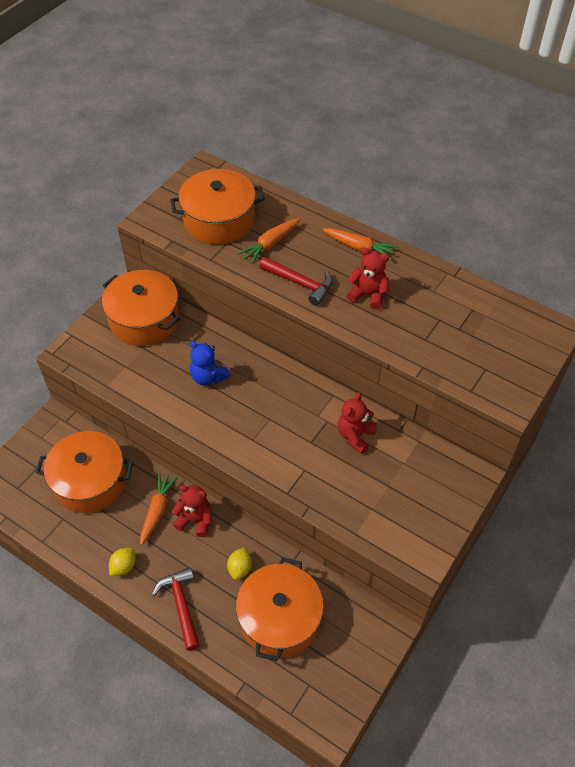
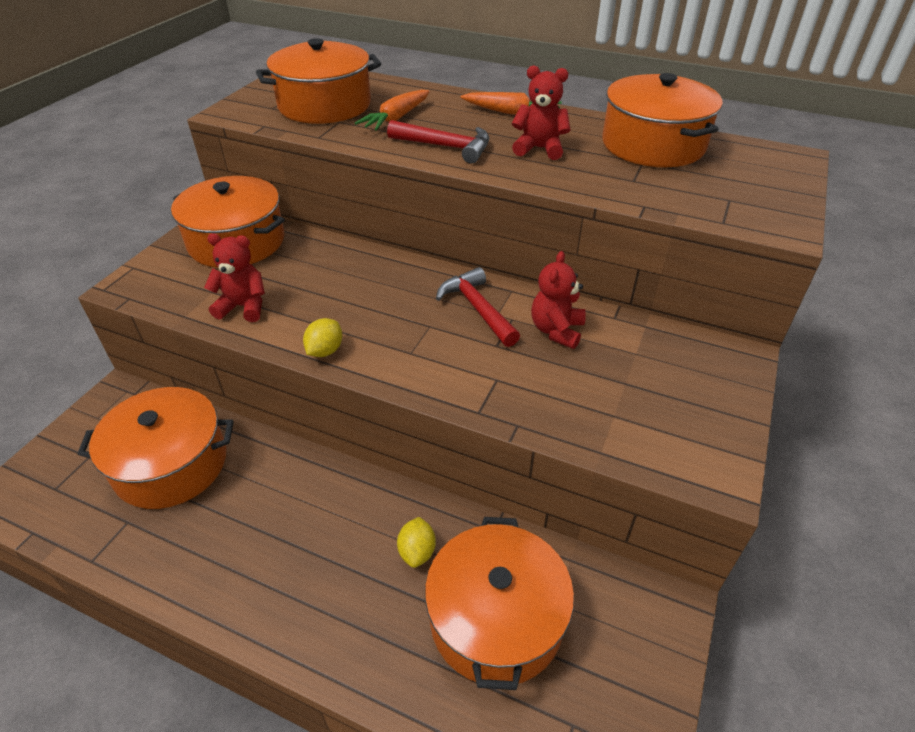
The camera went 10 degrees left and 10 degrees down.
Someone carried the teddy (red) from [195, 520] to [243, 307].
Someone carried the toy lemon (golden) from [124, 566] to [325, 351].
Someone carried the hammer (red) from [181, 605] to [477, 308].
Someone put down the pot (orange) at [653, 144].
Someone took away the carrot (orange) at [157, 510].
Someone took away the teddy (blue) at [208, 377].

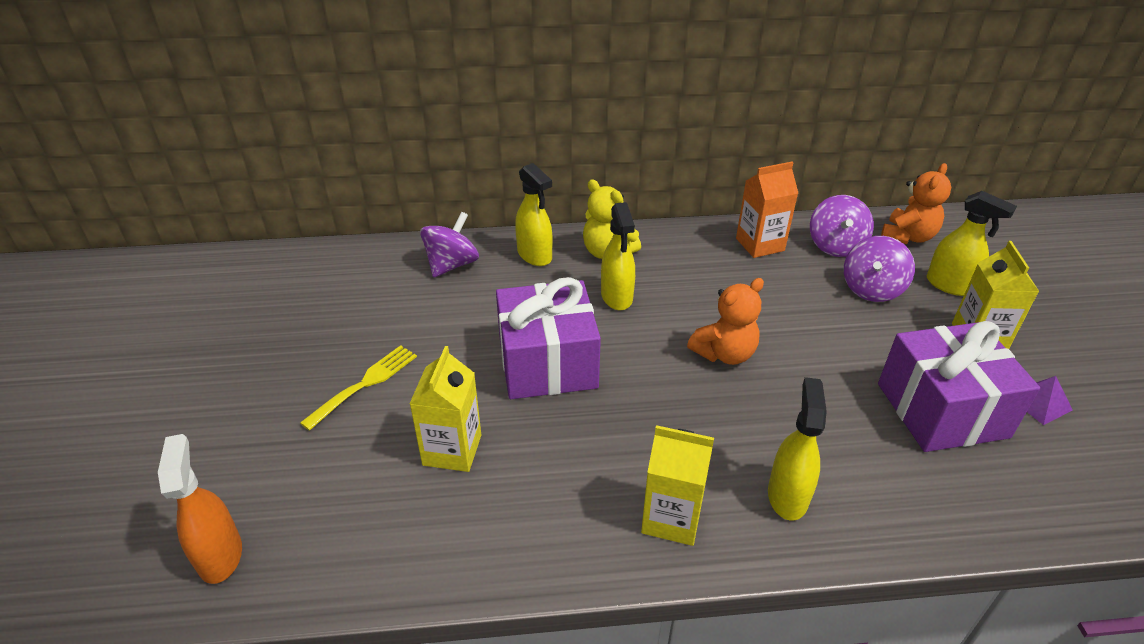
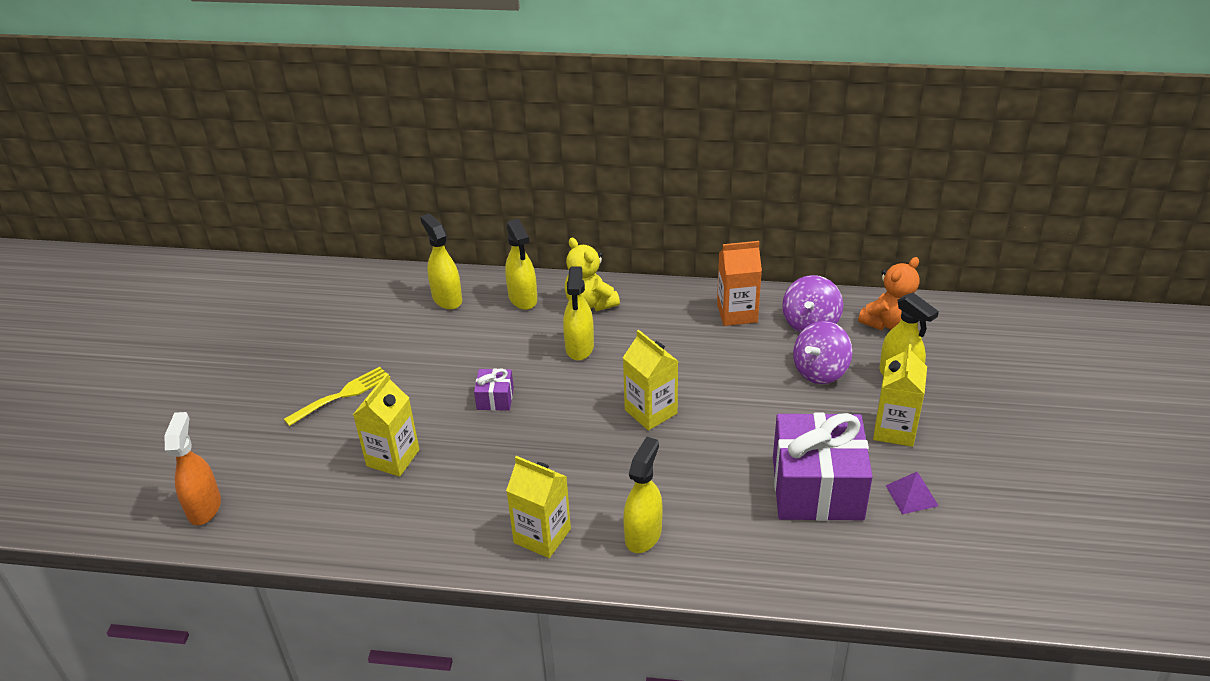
The camera went 15 degrees right and 0 degrees up.
Someone swapped the spinning top (royal purple) at [452, 265] for the spray bottle (golden) at [447, 298].
Someone scaled the present (royal purple) at [547, 363] by 0.44.
Someone swapped the teddy (orange) at [724, 353] for the carton (golden) at [651, 411].

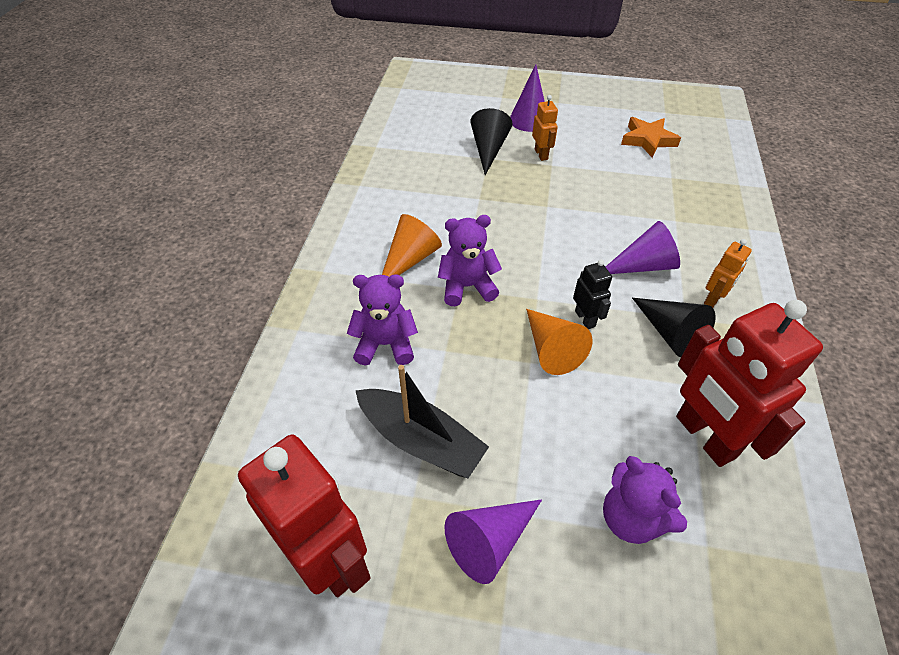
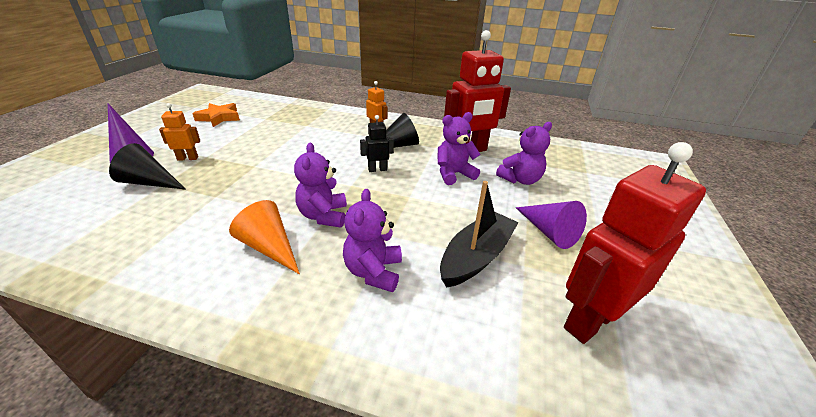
The camera went 85 degrees left and 15 degrees down.
Someone put down the teddy (royal purple) at [454, 174].
Someone took away the cone (orange) at [551, 349].
Someone took away the cone (royal purple) at [642, 266].

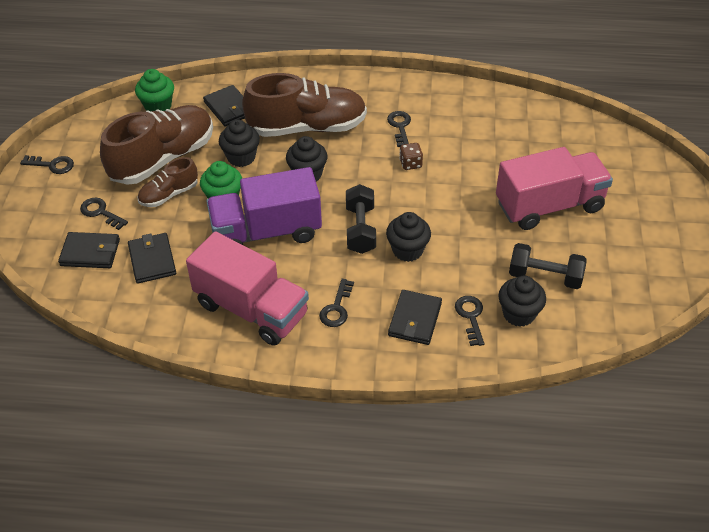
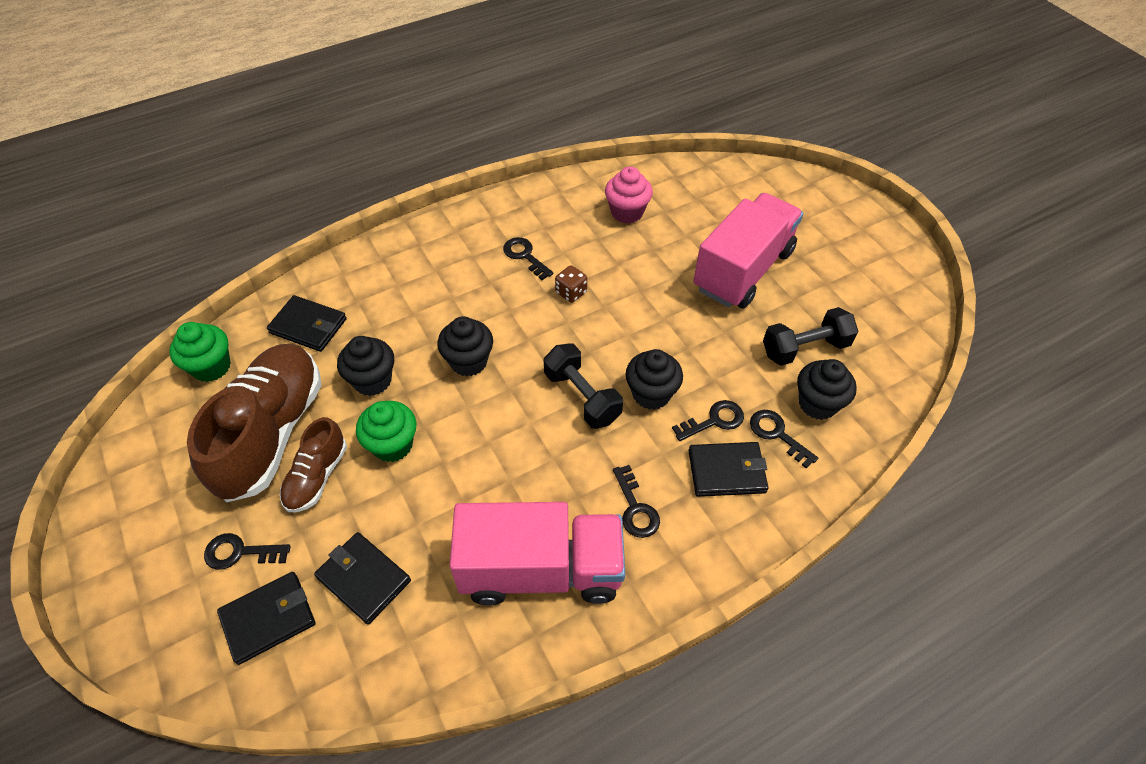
The camera went 35 degrees left and 5 degrees up.
Someone put down the cupcake (pink) at [627, 212].
Someone carried the door key (black) from [52, 165] to [714, 420].
Someone rotated the wallet (black) at [414, 319] by 75 degrees counterclockwise.
Someone took away the toy truck (royal purple) at [266, 232].
Someone took away the sneaker (russet) at [307, 127].

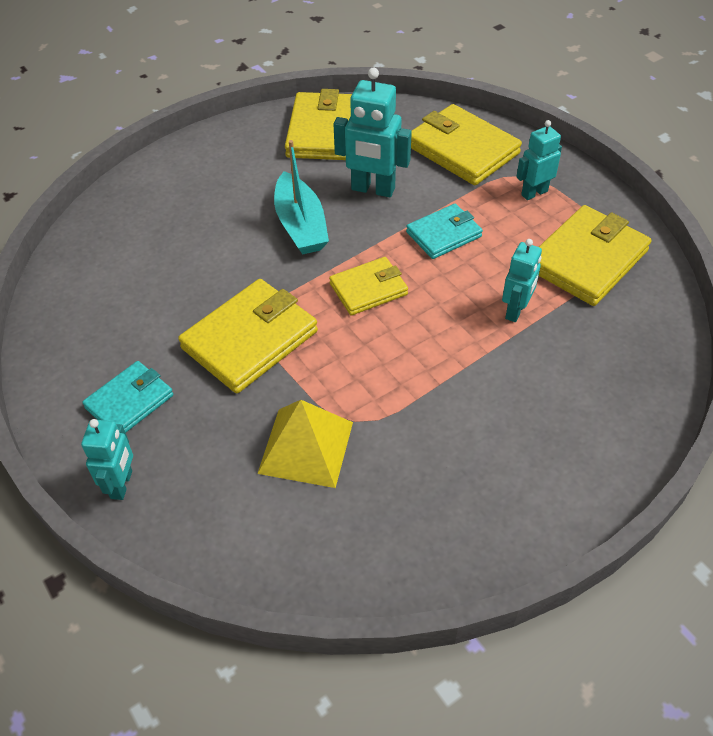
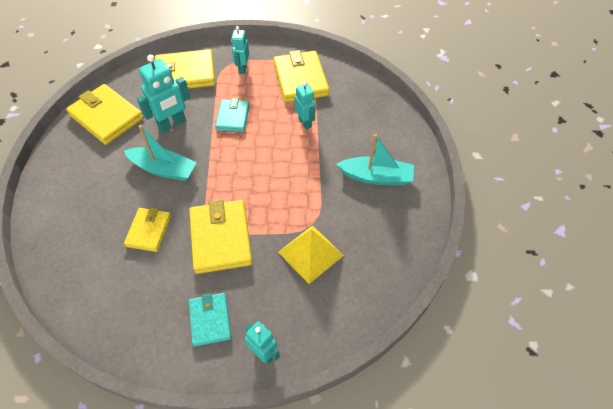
The camera went 55 degrees left and 5 degrees up.
Someone carried the wallet (golden) from [368, 289] to [149, 231].
Someone put down the toy boat (aqua) at [376, 177].

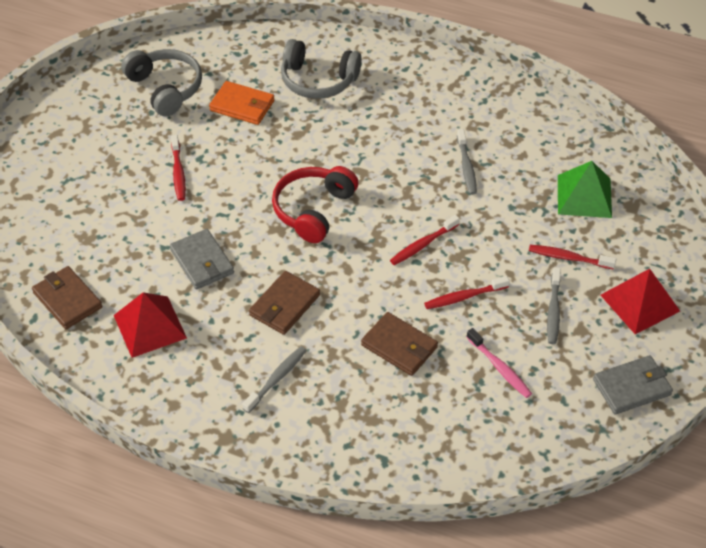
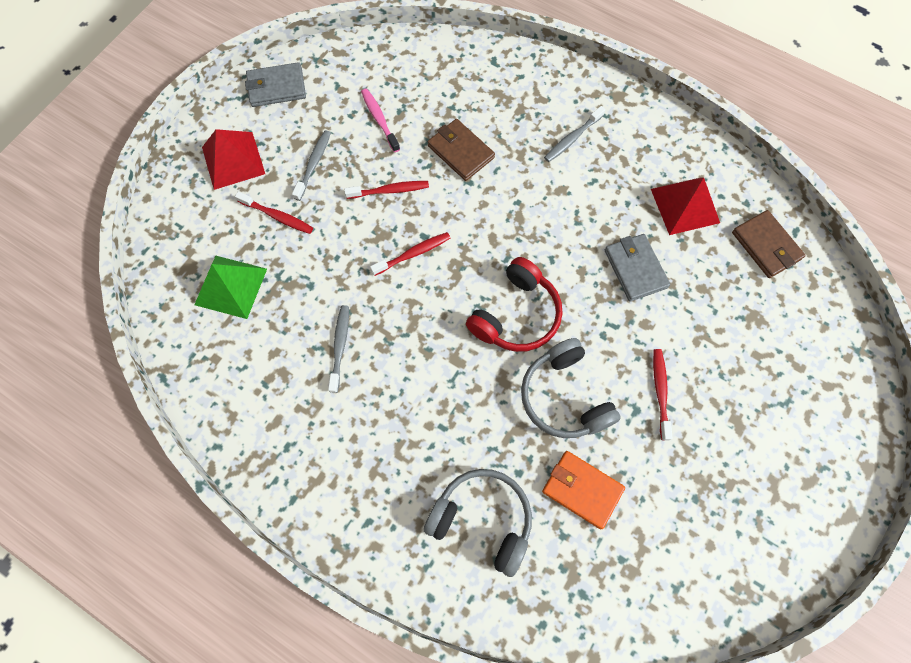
The camera went 170 degrees left and 20 degrees up.
Someone carried the headphones (gray) from [165, 88] to [564, 396].
Someone took away the wallet (russet) at [284, 305].

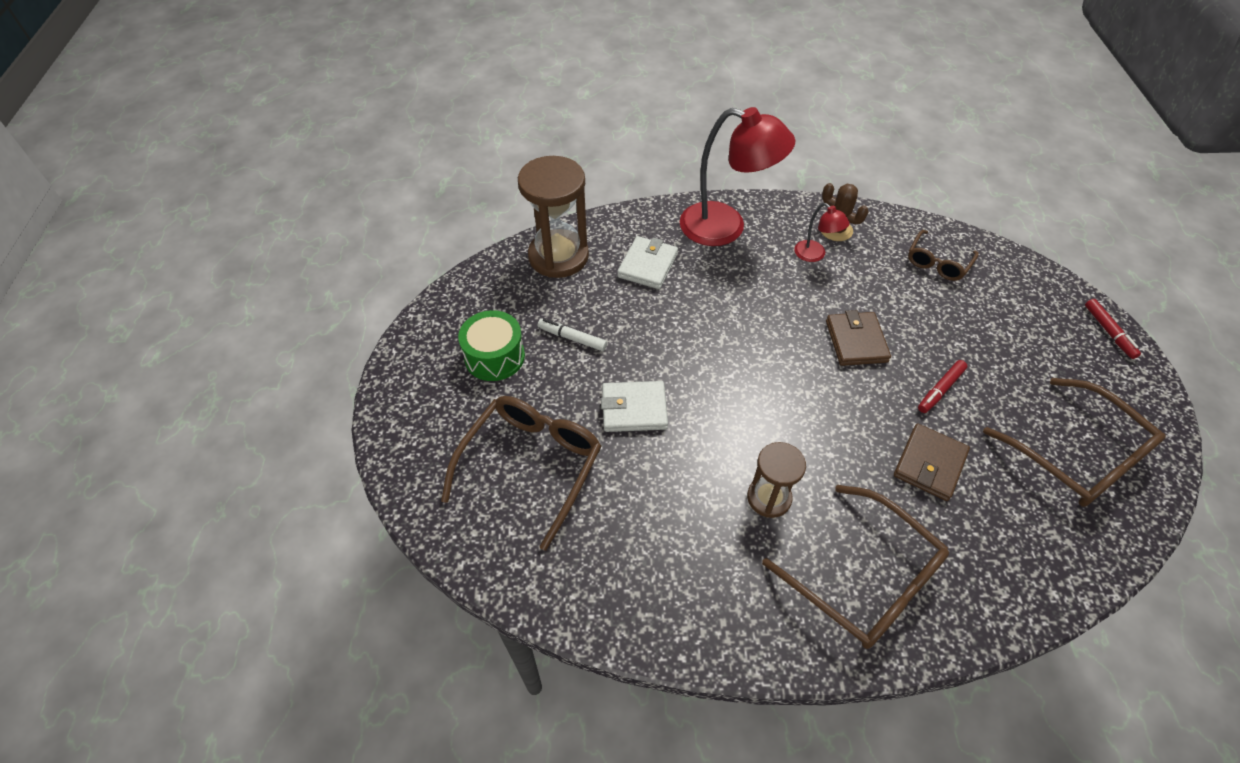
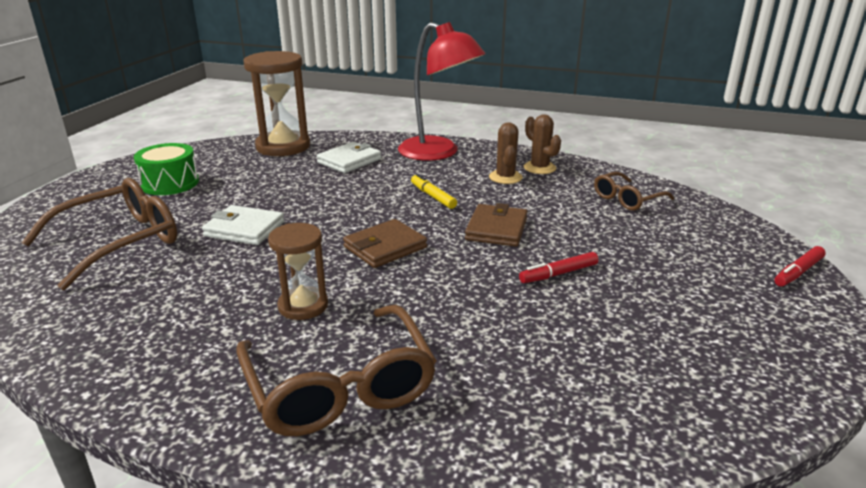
The camera went 20 degrees right and 25 degrees down.
Someone carried the wallet (russet) from [929, 464] to [385, 247].
Someone put down the felt pen (golden) at [433, 196].
Someone swapped the lamp (red) at [815, 255] for the cactus (russet) at [505, 177].
Someone rotated the felt pen (red) at [1109, 332] by 45 degrees clockwise.
Someone took away the felt pen (snow-white) at [572, 338].
Someone took away the eyeglasses (russet) at [1076, 455].

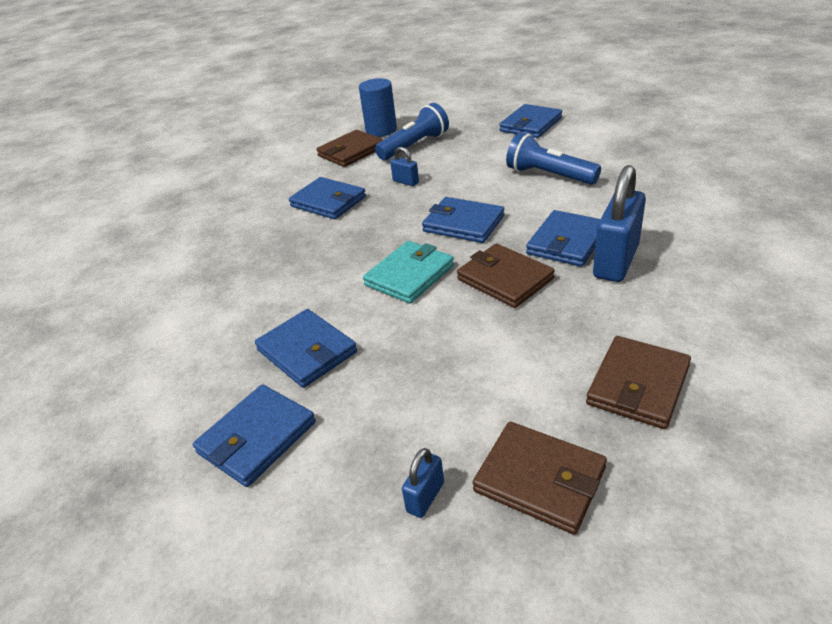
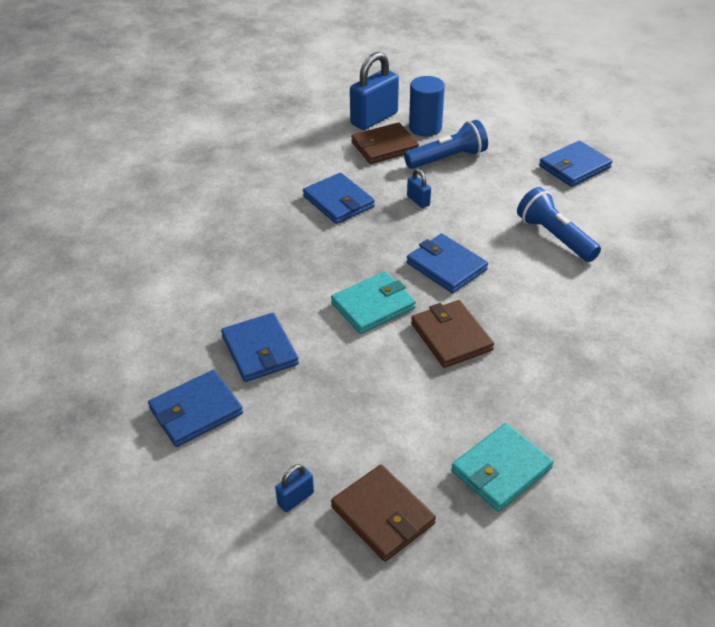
The camera went 15 degrees right and 5 degrees up.
Someone carried the lock (blue) from [615, 261] to [374, 118].
Someone repainted the wallet (russet) at [638, 385], which became the wallet (aqua) at [501, 470].
Someone took away the wallet (blue) at [567, 242].

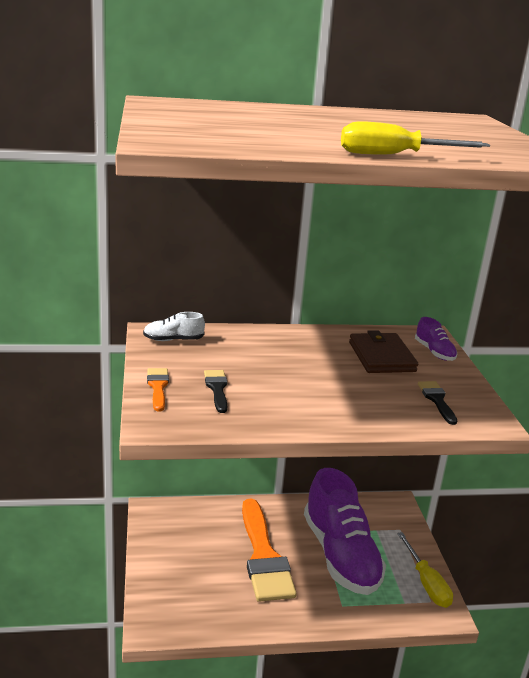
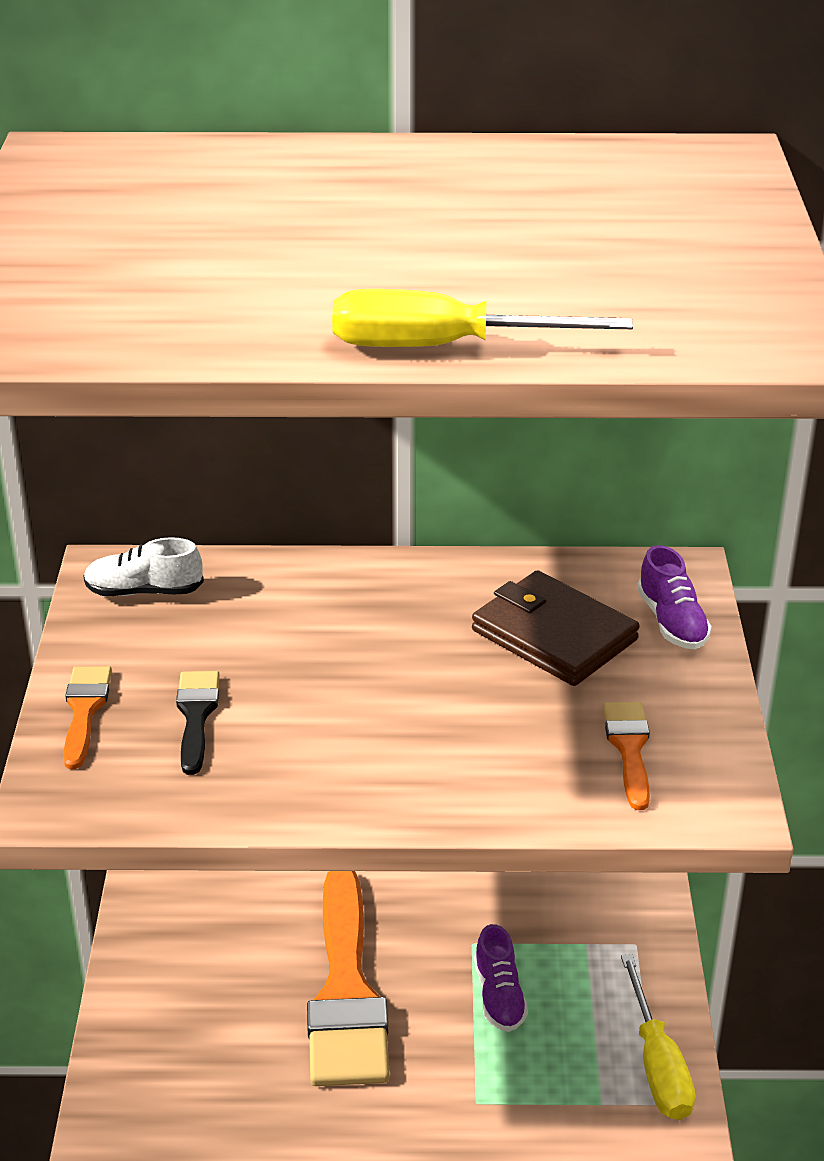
The camera went 10 degrees right and 10 degrees up.
Someone rotated the wallet (russet) at [381, 357] by 45 degrees counterclockwise.
Someone scaled the sneaker (royal purple) at [340, 555] by 0.41.
Someone repainted the paintbrush (black) at [437, 400], which became the paintbrush (orange) at [629, 748].

